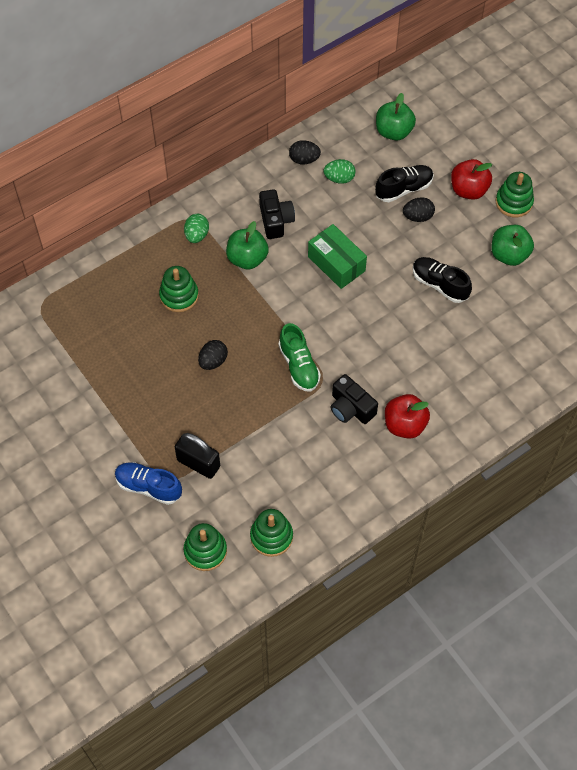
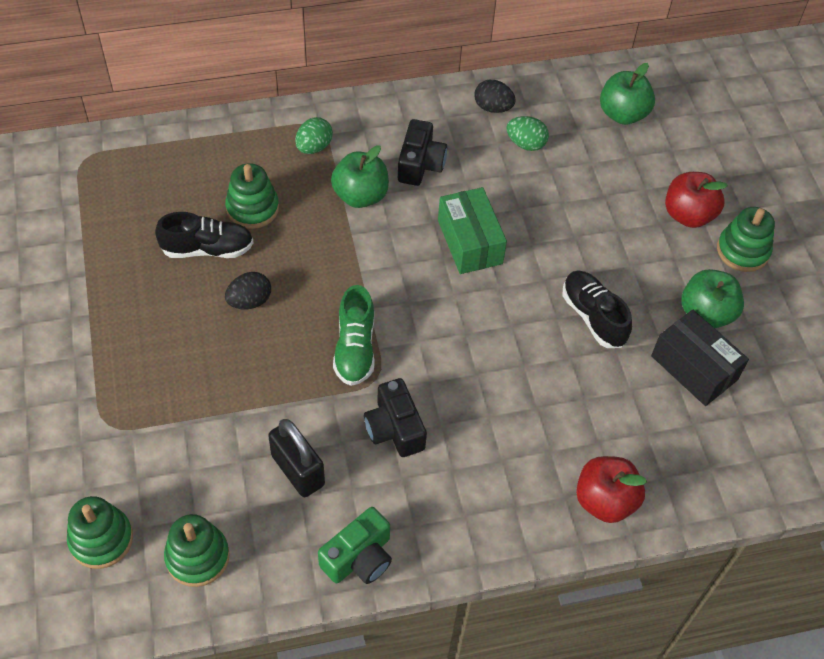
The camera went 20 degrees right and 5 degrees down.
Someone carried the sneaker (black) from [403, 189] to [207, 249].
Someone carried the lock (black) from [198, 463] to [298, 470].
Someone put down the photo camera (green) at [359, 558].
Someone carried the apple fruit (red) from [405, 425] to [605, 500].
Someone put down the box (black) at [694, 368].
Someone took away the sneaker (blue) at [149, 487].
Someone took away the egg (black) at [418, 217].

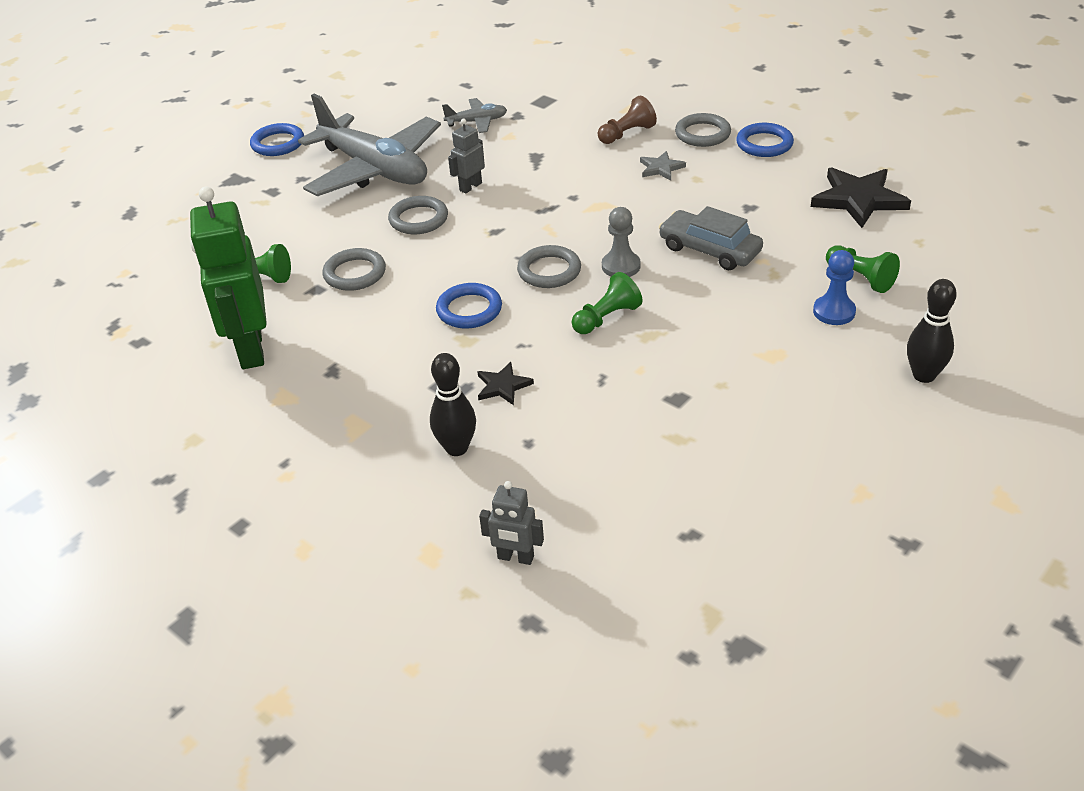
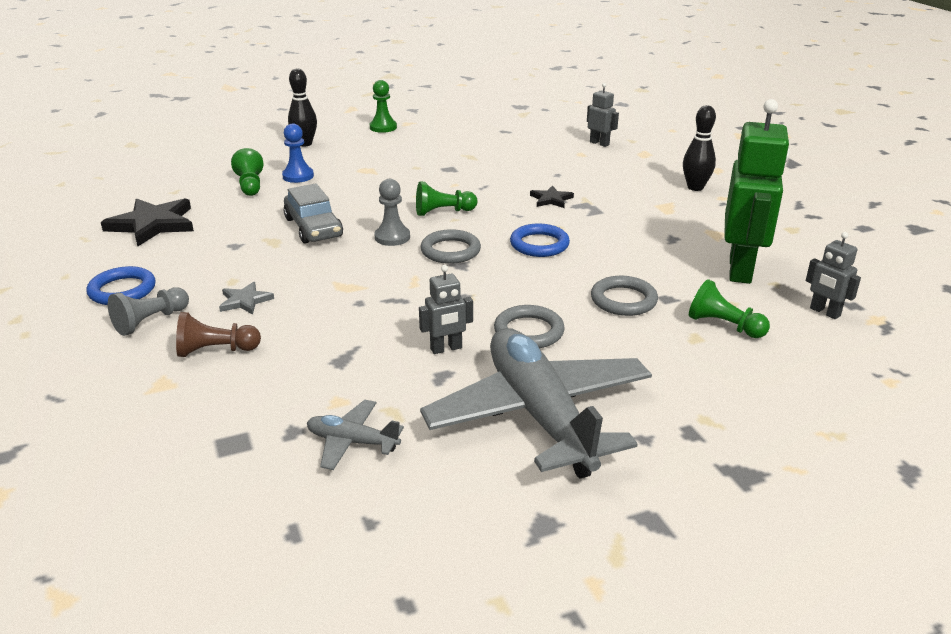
The camera went 155 degrees left and 10 degrees down.
Someone swapped the ring (gray) at [702, 134] for the game pawn (gray) at [150, 321].
Someone put down the game pawn (green) at [383, 127].
Someone carried the skittle (black) from [457, 448] to [695, 187].
Someone put down the toy robot (gray) at [824, 312].
Someone took away the ring (blue) at [278, 143].

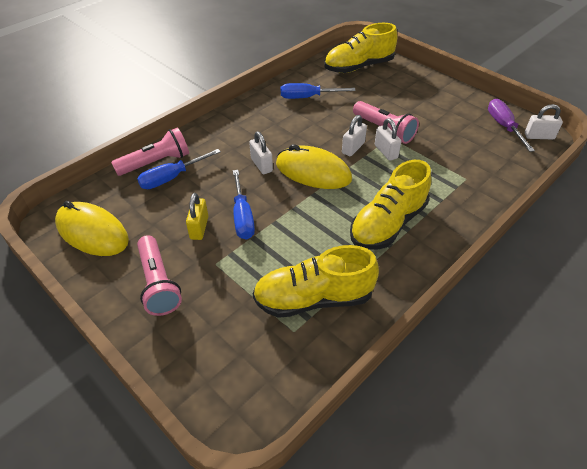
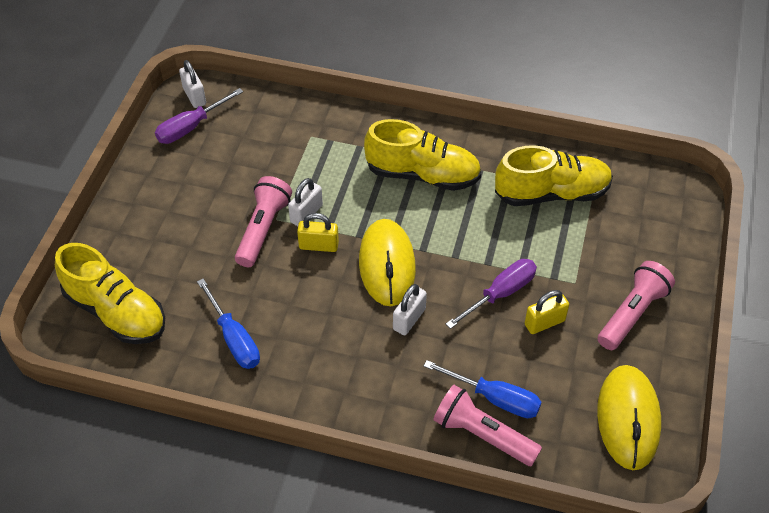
The camera went 120 degrees left and 5 degrees up.
Someone repainted the lock (snow-white) at [353, 148], which became the lock (golden) at [318, 246].
Someone repainted the flat screwdriver (blue) at [242, 216], which became the flat screwdriver (royal purple) at [500, 293].
Someone rotated the sneaker (golden) at [313, 299] by 60 degrees counterclockwise.

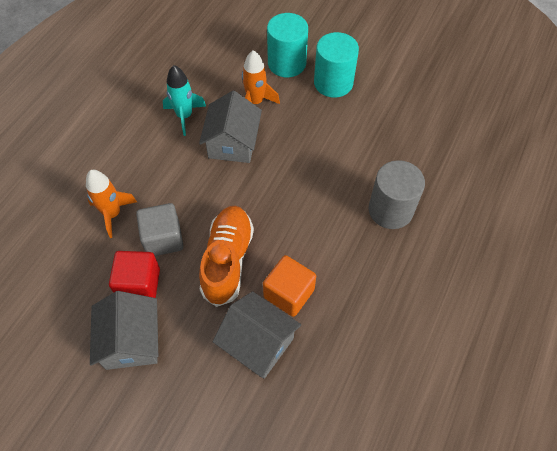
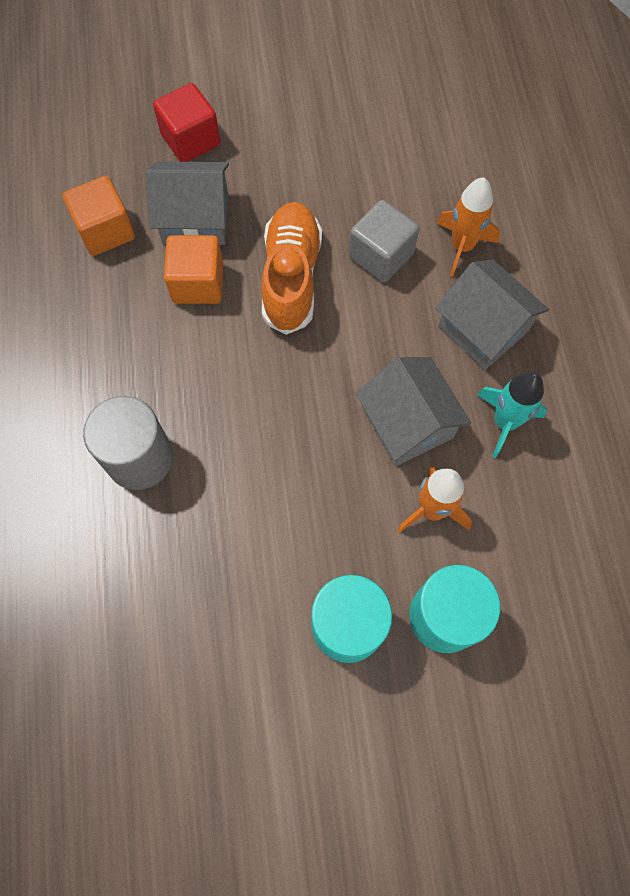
The camera went 145 degrees right and 10 degrees up.
Someone put down the cube (orange) at [105, 231].
Someone carried the cube (red) from [139, 284] to [191, 140].
Someone rotated the sneaker (orange) at [227, 260] by 150 degrees counterclockwise.
Someone carried the cottage (gray) from [131, 341] to [483, 328].

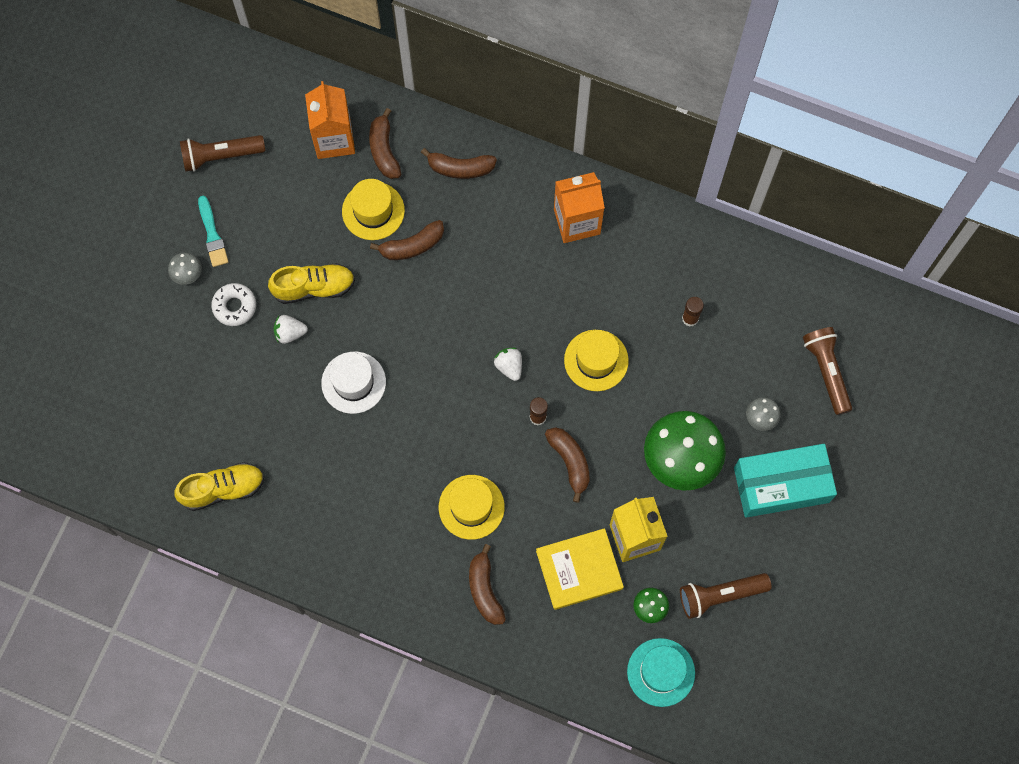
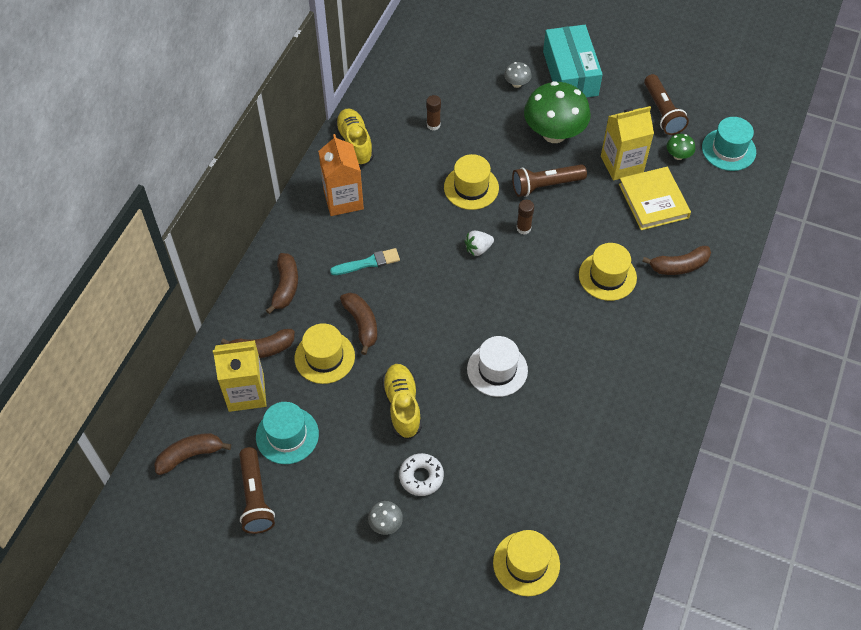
The camera went 90 degrees left and 15 degrees down.
Someone carried the banana fruit (russet) from [570, 462] to [190, 455].
Someone repainted the carton (orange) at [334, 139], which became the carton (golden) at [246, 392].
Someone put down the top hat (aqua) at [287, 435].
Someone carried the paintbrush (aqua) from [212, 235] to [368, 263].
Someone carried the sneaker (golden) from [223, 489] to [355, 143].
Someone put down the top hat (golden) at [526, 563].
Someone carried the pocket torch (russet) from [826, 371] to [545, 185].
Someone took away the strawberry (snow-white) at [290, 333].

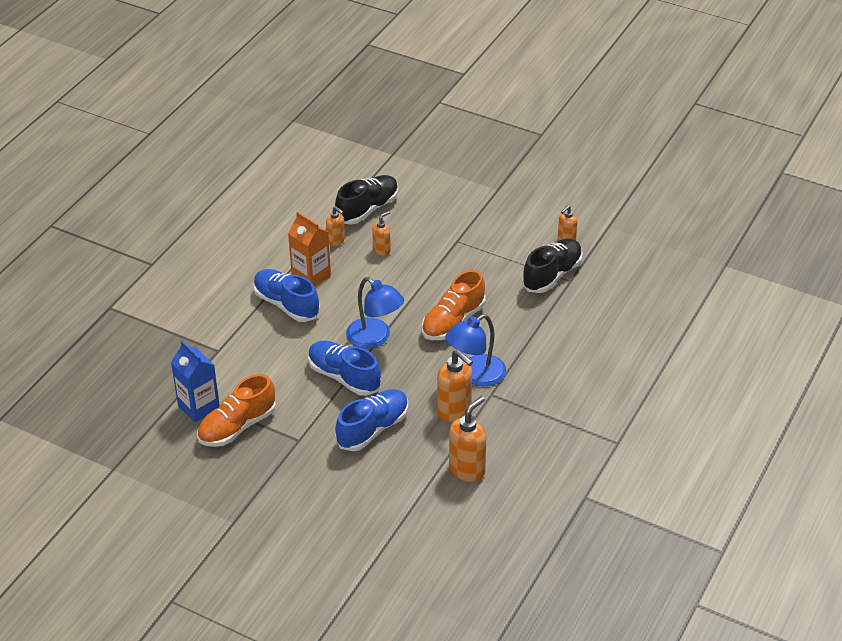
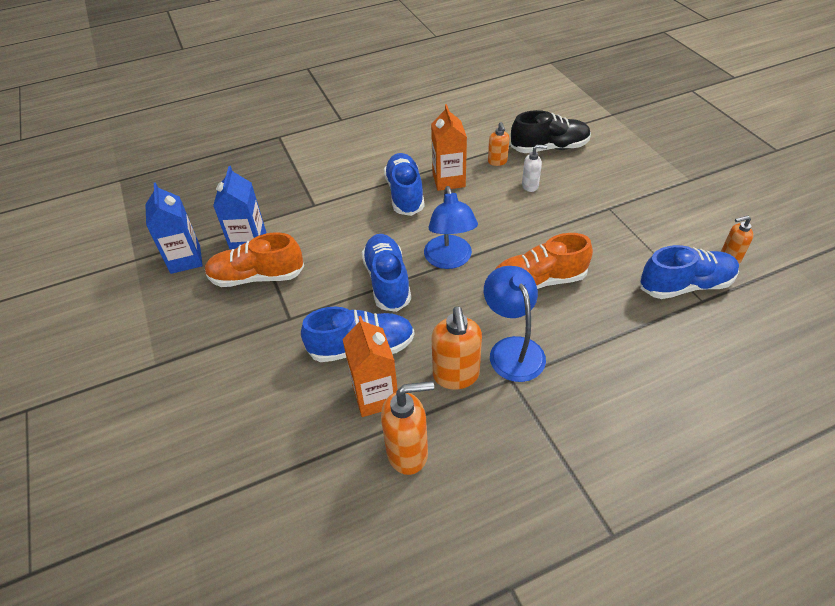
The camera went 40 degrees right and 5 degrees up.
Someone put down the carton (blue) at [185, 259].
Someone put down the carton (orange) at [375, 396].
Someone rotated the lamp (blue) at [476, 375] by 75 degrees clockwise.
Someone repainted the pump bottle (orange) at [382, 250], which became the pump bottle (snow-white) at [530, 186].
Someone repainted the sneaker (black) at [552, 275], which became the sneaker (blue) at [685, 285].

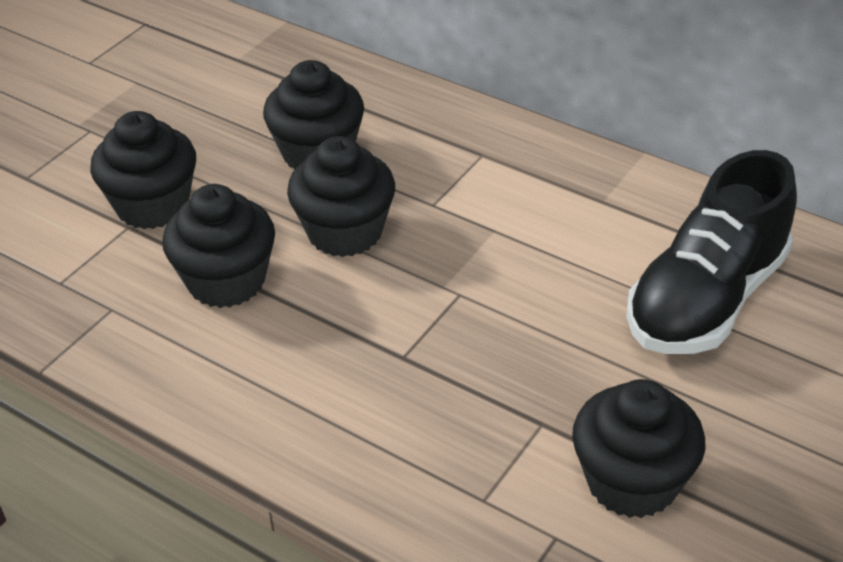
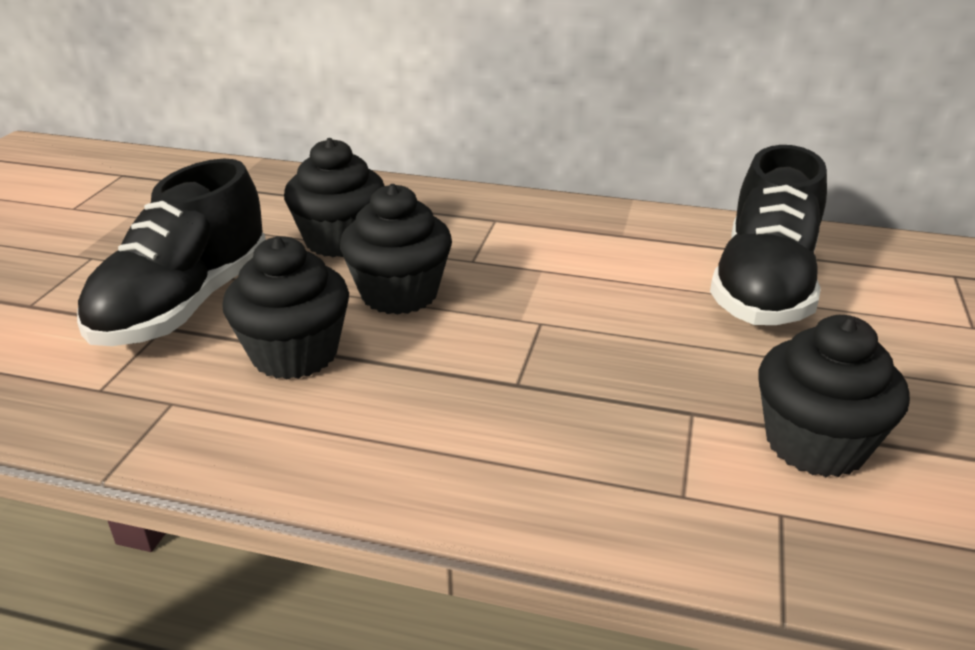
The camera went 20 degrees left and 10 degrees down.
Someone swapped the cupcake (black) at [153, 205] for the sneaker (black) at [185, 305].

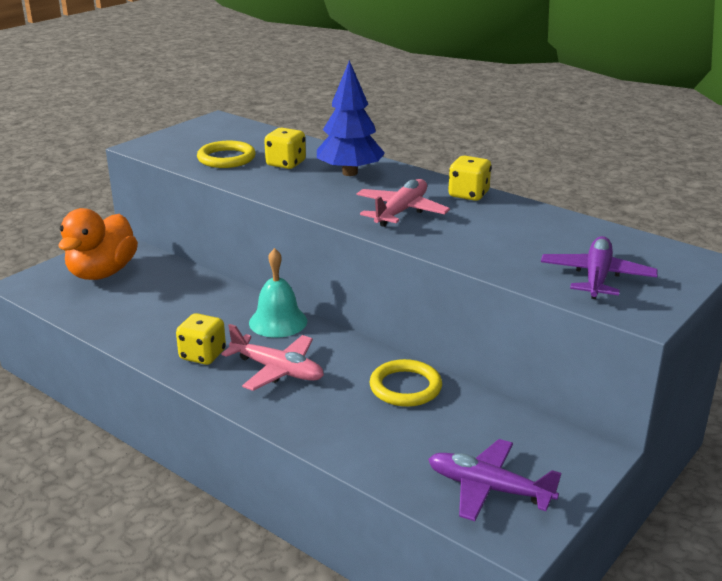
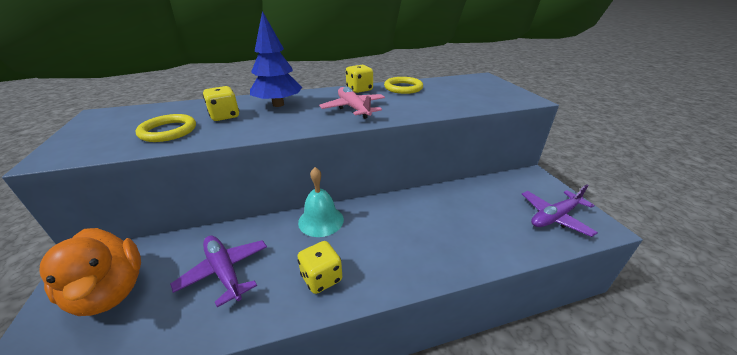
The camera went 55 degrees left and 5 degrees up.
Someone carried the plane (royal purple) from [596, 277] to [224, 271].
Someone carried the ring (golden) from [405, 387] to [403, 88].
Someone took away the plane (pink) at [278, 370].

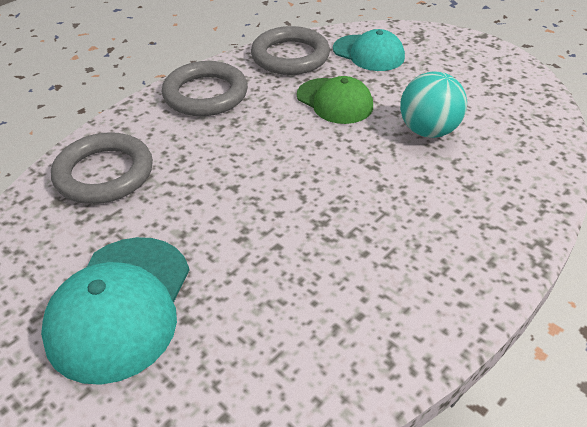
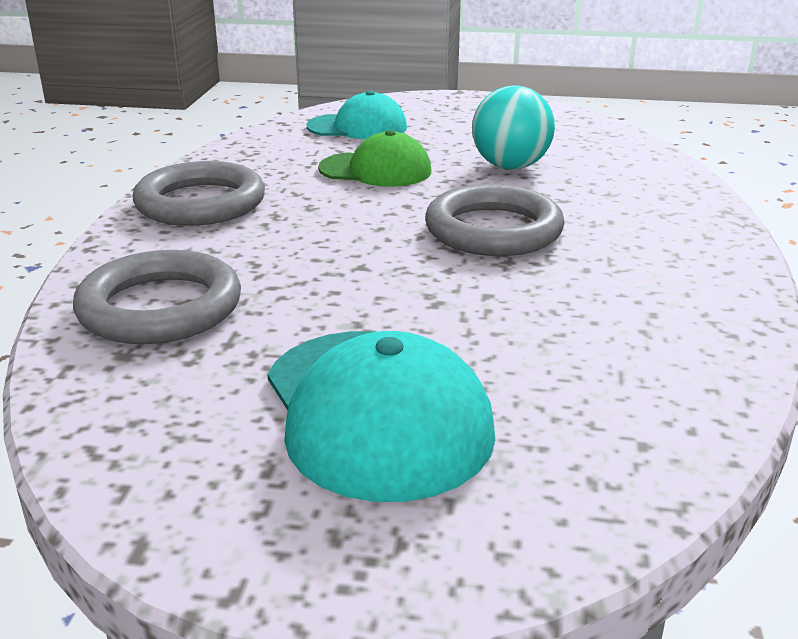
The camera went 35 degrees left and 15 degrees down.
Someone carried the ring (gray) from [290, 56] to [493, 230].

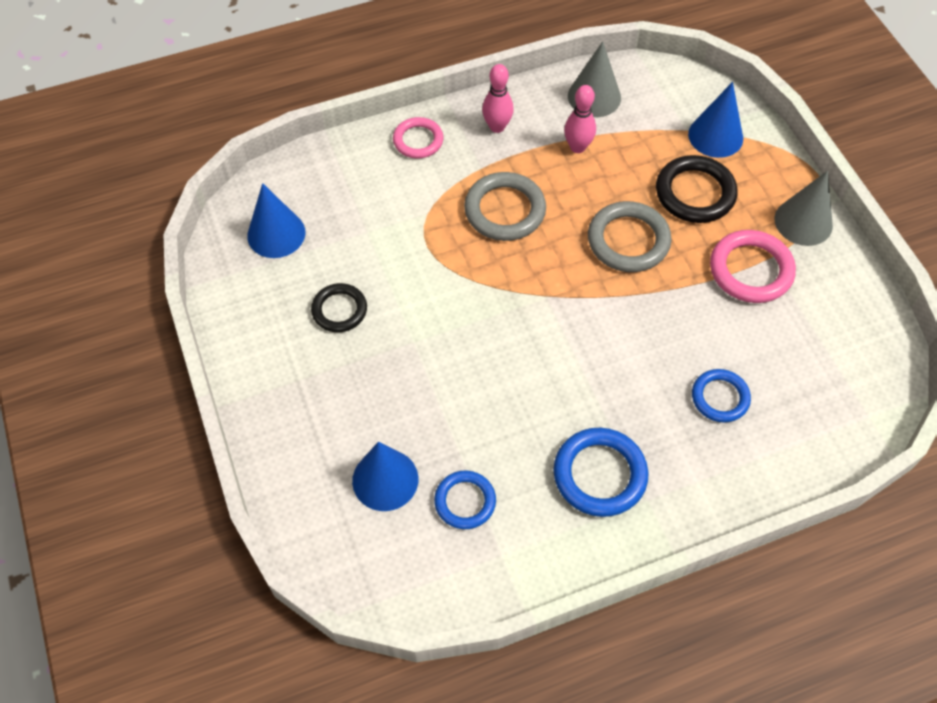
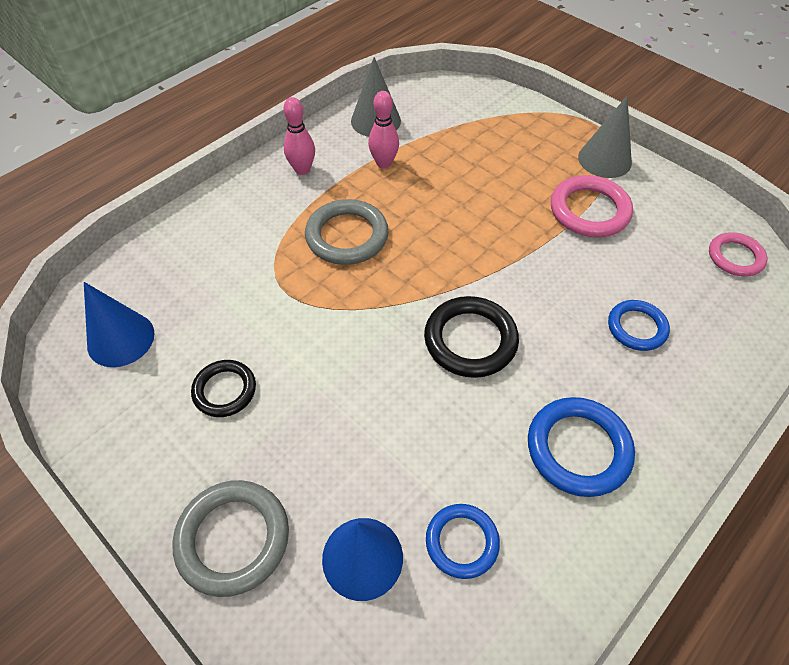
The camera went 25 degrees left and 5 degrees down.
Someone carried the ring (gray) from [628, 240] to [233, 539].
Someone carried the ring (black) from [695, 193] to [470, 340].
Someone carried the ring (pink) from [418, 140] to [735, 257].
Someone took away the cone (blue) at [715, 136].

